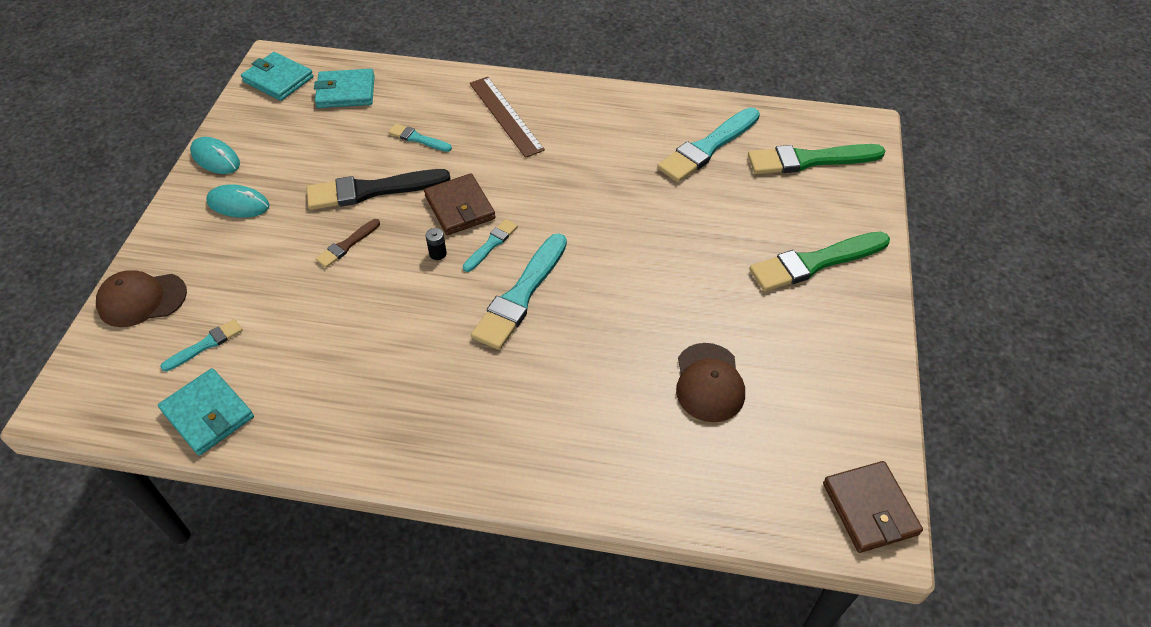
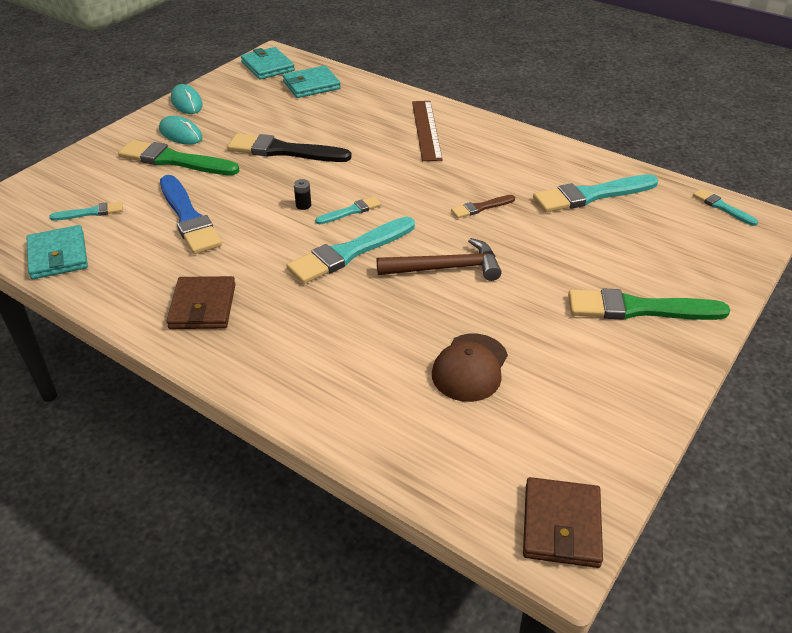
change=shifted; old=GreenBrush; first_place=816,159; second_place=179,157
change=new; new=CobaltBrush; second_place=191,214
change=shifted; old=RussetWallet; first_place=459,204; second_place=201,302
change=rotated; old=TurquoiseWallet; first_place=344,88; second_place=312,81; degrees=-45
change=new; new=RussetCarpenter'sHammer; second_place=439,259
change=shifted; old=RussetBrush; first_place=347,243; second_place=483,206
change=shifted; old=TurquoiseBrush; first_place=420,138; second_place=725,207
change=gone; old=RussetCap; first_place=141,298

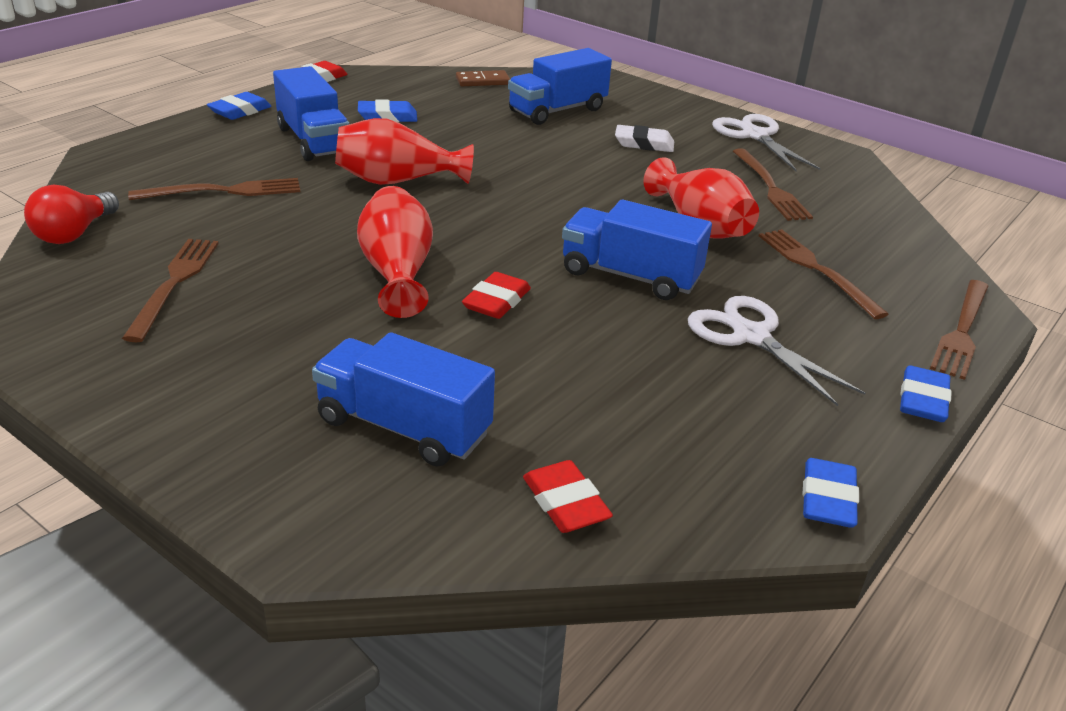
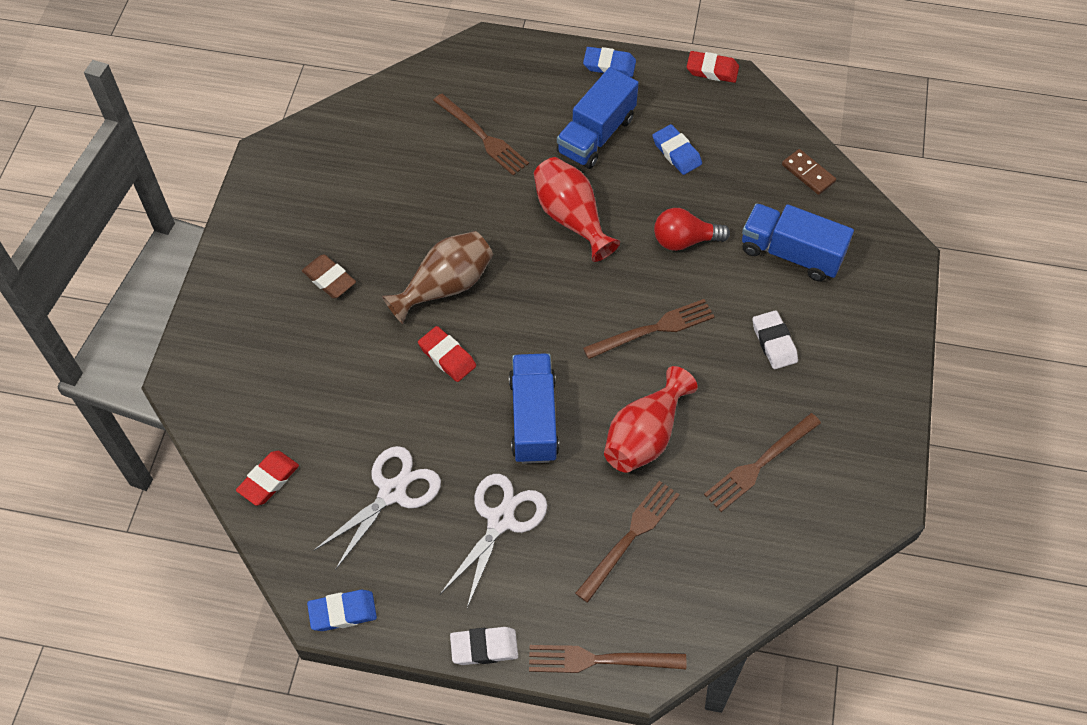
change=new; new=RussetPencilEraser; second_place=329,276
change=shifted; old=WhiteScissors; first_place=766,142; second_place=377,508
change=repainted; old=CrimsonVase; new=RussetVase; first_place=395,252; second_place=437,277
change=rotated; old=CrimsonPencilEraser; first_place=496,295; second_place=447,354; degrees=45
change=repainted; old=CobaltPencilEraser; new=WhitePencilEraser; first_place=926,393; second_place=484,646
change=shifted; old=RussetFork; first_place=170,291; second_place=649,329
change=shifted; old=CrimsonBulb; first_place=71,214; second_place=692,229
change=gone; old=CobaltLorry; first_place=403,399

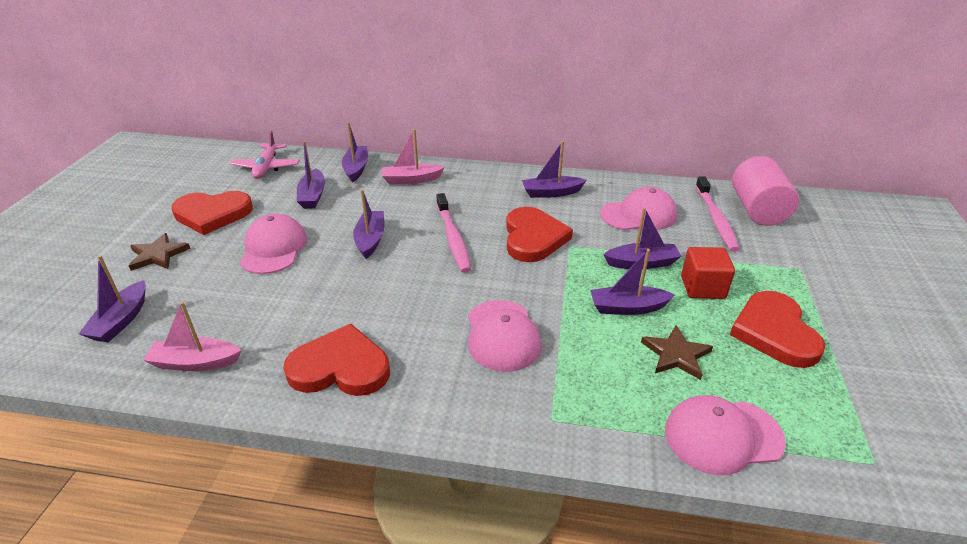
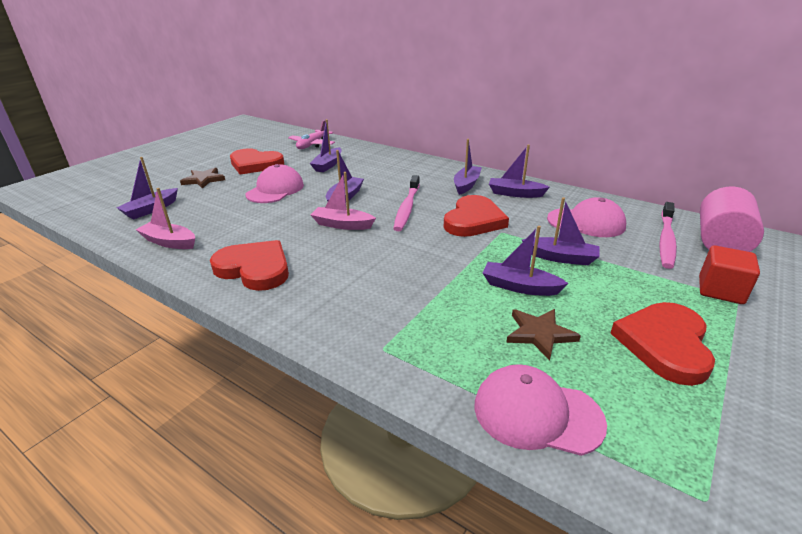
change=shifted; old=PinkToyBoat; first_place=413,156; second_place=343,201
change=shifted; old=VioletToyBoat; first_place=355,152; second_place=468,167
change=shifted; old=CrimsonSolidCube; first_place=708,273; second_place=729,274
change=gone; old=PinkCap; first_place=505,336

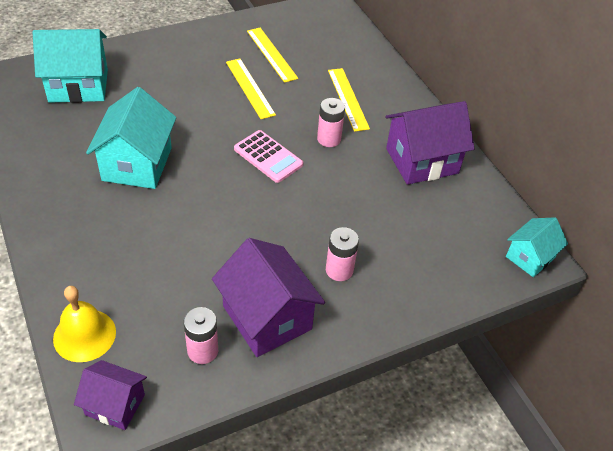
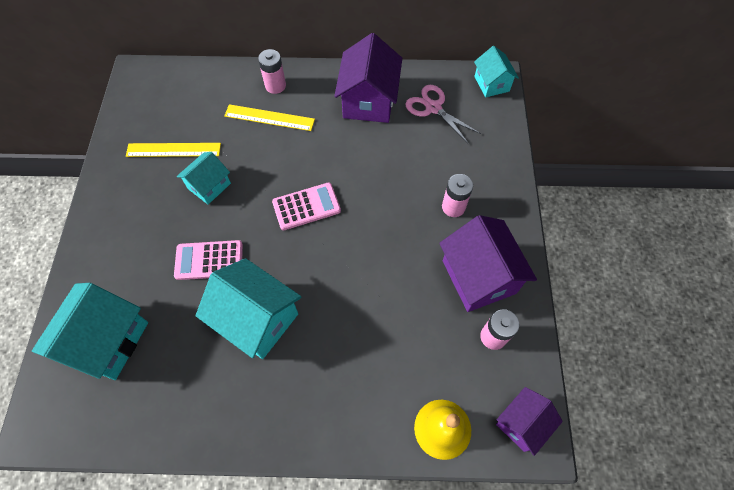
change=new; new=PinkAddingMachine; second_place=208,260
change=swapped; old=GoldenRuler; new=TurquoiseCottage; first_place=251,89; second_place=204,178
change=shifted; old=PinkAaBattery; first_place=331,122; second_place=272,71
change=new; new=PinkScissors; second_place=443,114
change=rotated; old=VioletCottage; first_place=268,297; second_place=488,263; degrees=75

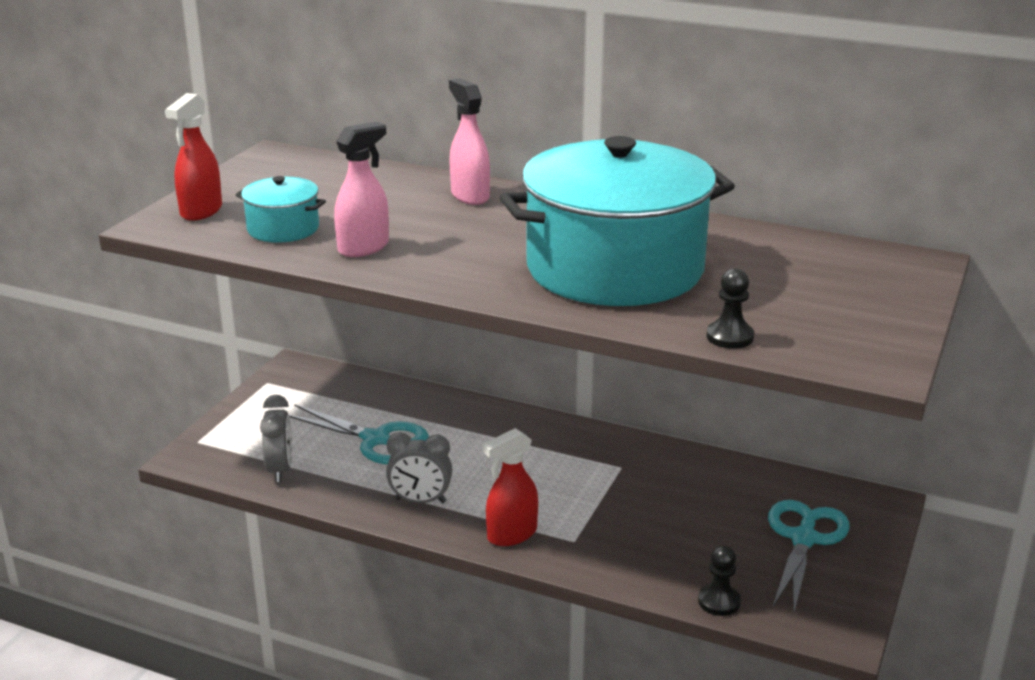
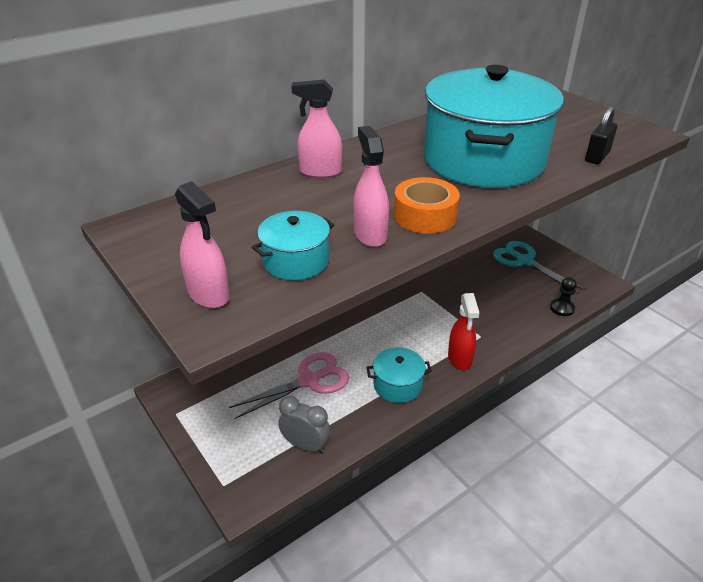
change=repainted; old=CrimsonSprayer; new=PinkSprayer; first_place=193,157; second_place=202,244
change=repainted; old=TurquoiseScissors; new=PinkScissors; first_place=359,434; second_place=289,385
change=swapped; old=GreyBedsideClock; new=TurquoiseStockpot; first_place=419,467; second_place=399,375
change=new; new=OrangeStickyTape; second_place=427,205
change=swapped; old=BlackPawn; new=BlackPadlock; first_place=730,308; second_place=601,135

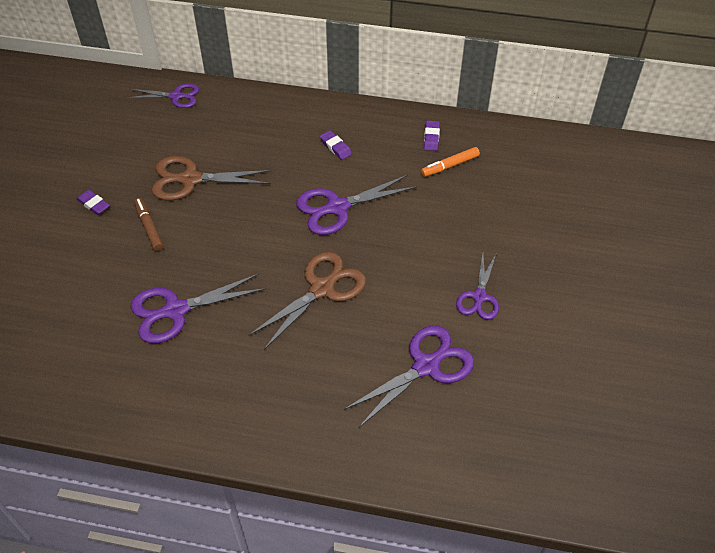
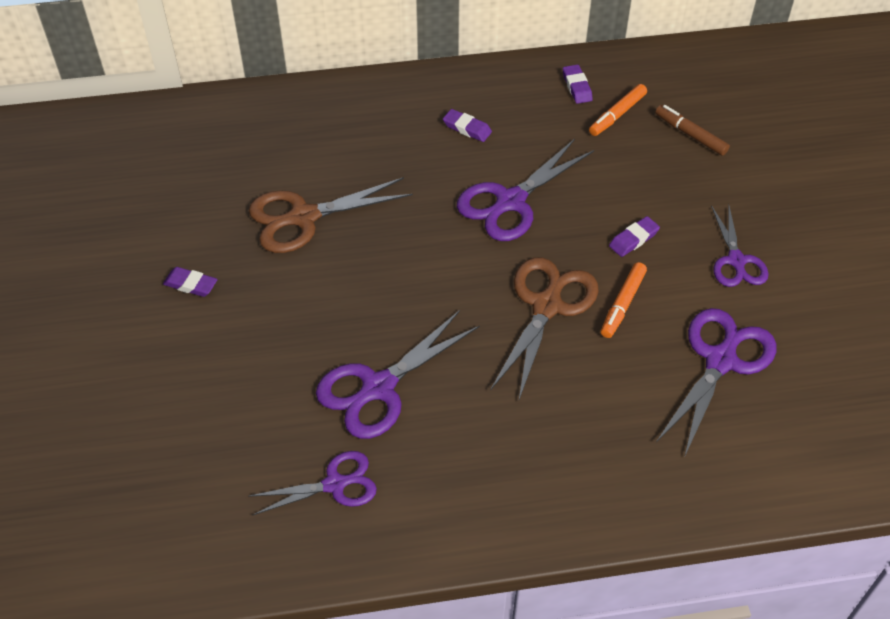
change=shifted; old=VioletScissors; first_place=163,95; second_place=312,483
change=new; new=OrangeMarkerPen; second_place=624,300
change=new; new=VioletPencilEraser; second_place=634,236
change=shifted; old=RussetMarkerPen; first_place=148,224; second_place=692,130

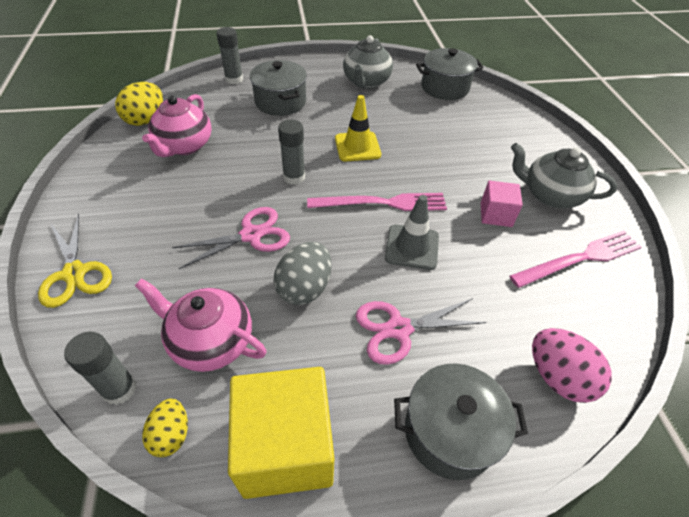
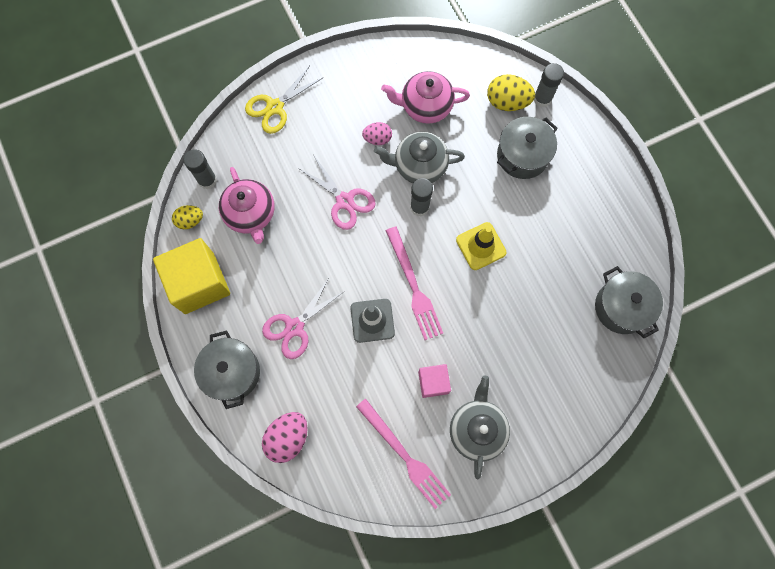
change=rotated; old=PinkChinaTeapot; first_place=200,325; second_place=247,205; degrees=150
change=rotated; old=PinkScissors; first_place=421,331; second_place=303,318; degrees=-105
change=new; new=PinkToyEgg; second_place=377,133
change=shifted; old=GreyChinaTeapot; first_place=368,62; second_place=419,157
change=shifted; old=GoldenToyEgg; first_place=139,104; second_place=511,92
change=gone; old=GreyToyEgg; first_place=302,273

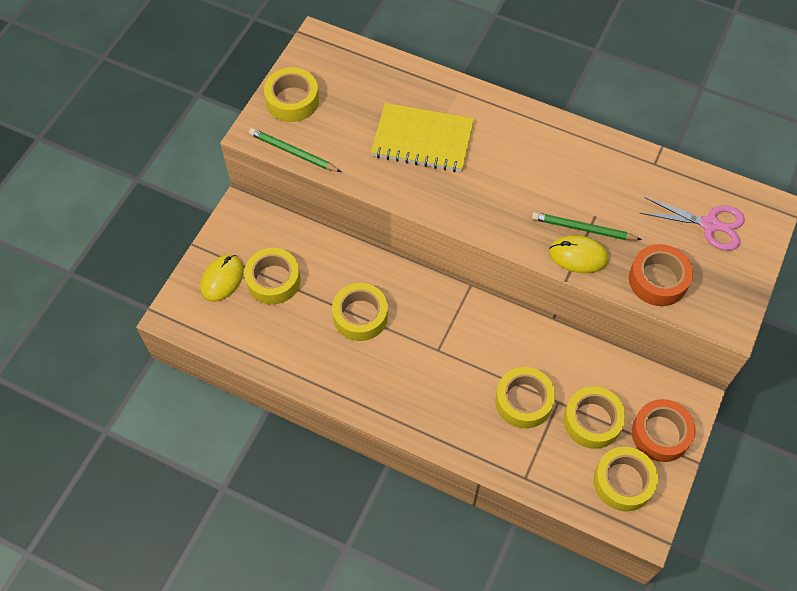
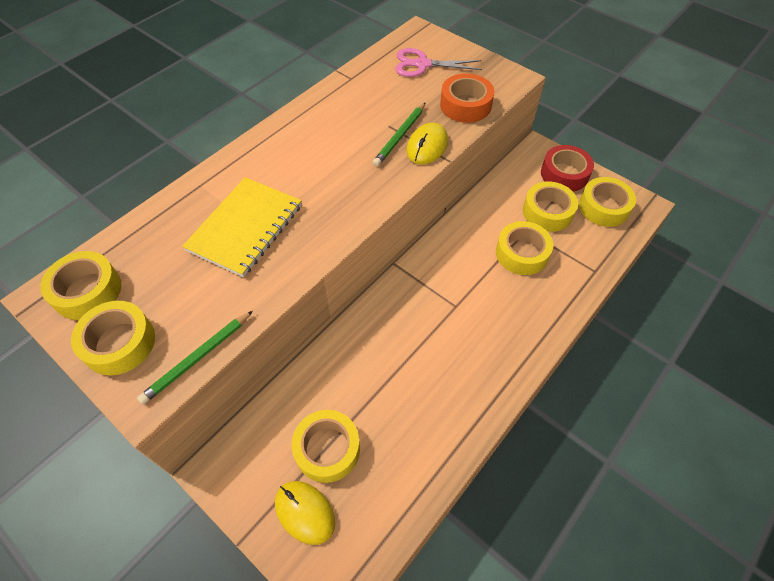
change=shifted; old=GoldenStickyTape; first_place=360,312; second_place=81,285
change=rotated; old=PinkScissors; first_place=692,224; second_place=438,62; degrees=-120
change=repainted; old=OrangeStickyTape; new=CrimsonStickyTape; first_place=663,430; second_place=567,168

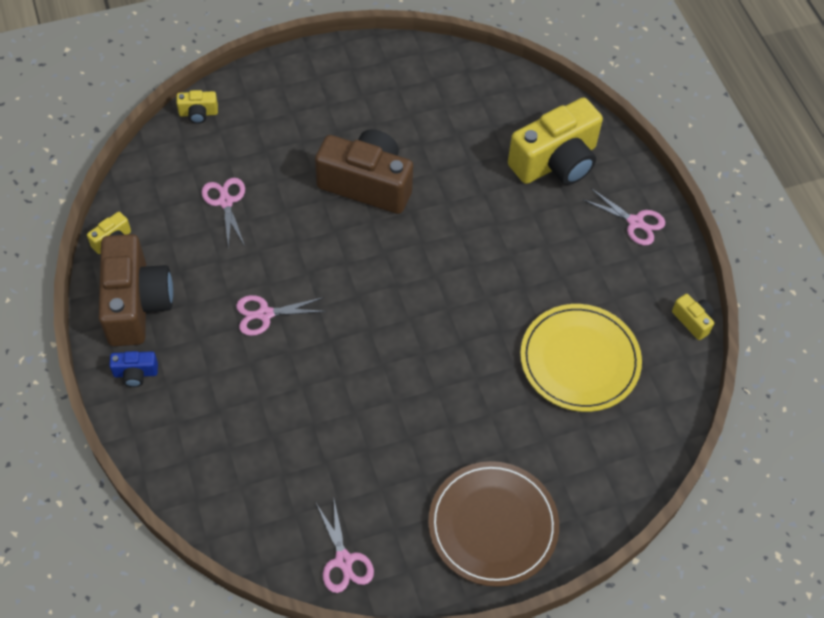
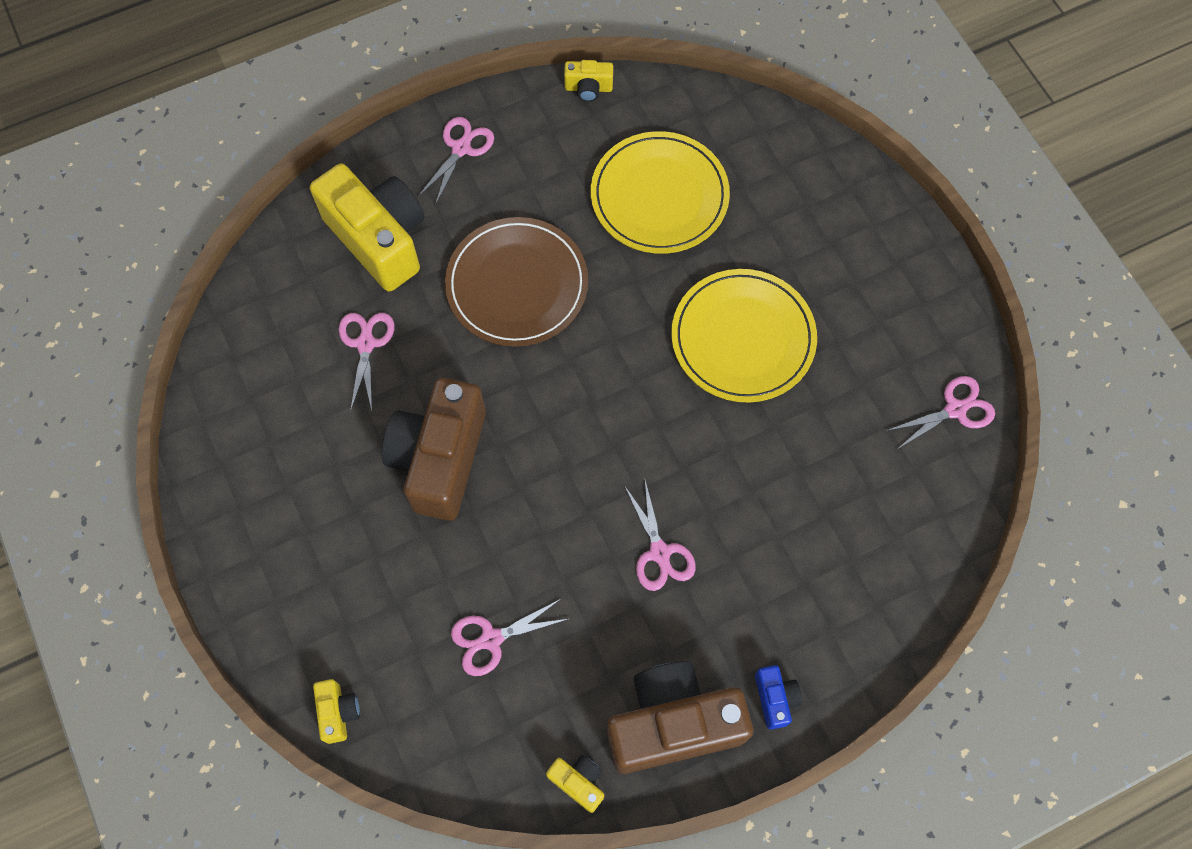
change=new; new=PinkScissors; second_place=366,362
change=shifted; old=RussetPlate; first_place=493,524; second_place=516,282
change=rotated; old=GoldenPhotoCamera; first_place=693,317; second_place=588,81; degrees=-135
change=new; new=GoldenPlate; second_place=744,336

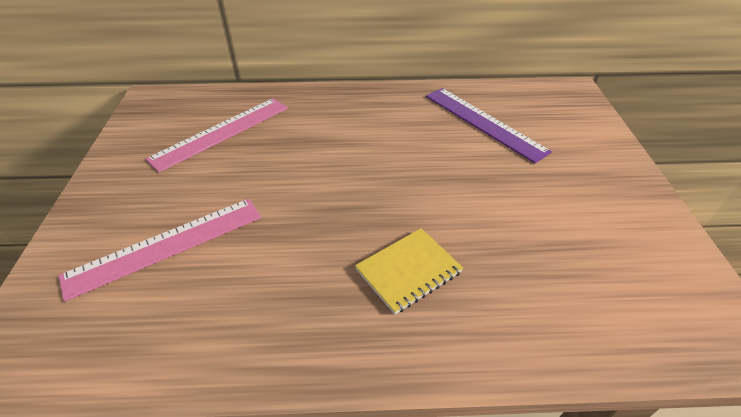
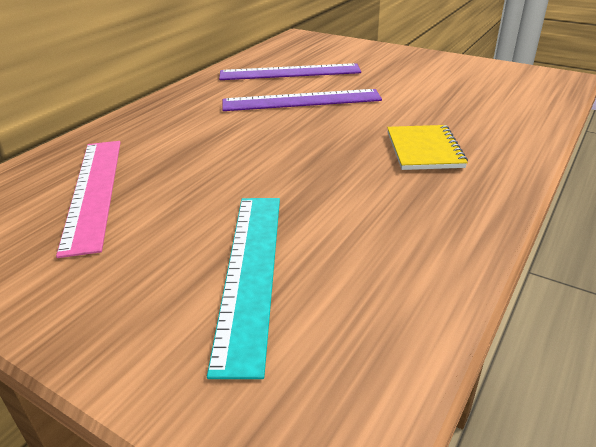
change=repainted; old=PinkRuler; new=TurquoiseRuler; first_place=160,250; second_place=243,288
change=new; new=VioletRuler; second_place=302,100

